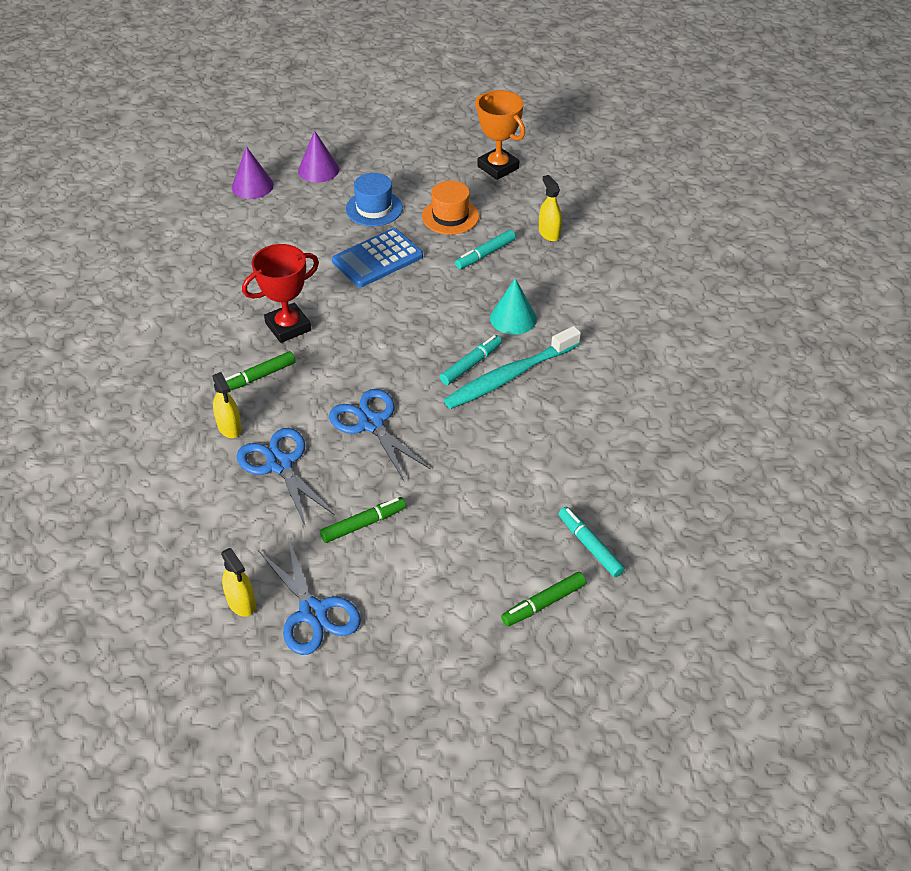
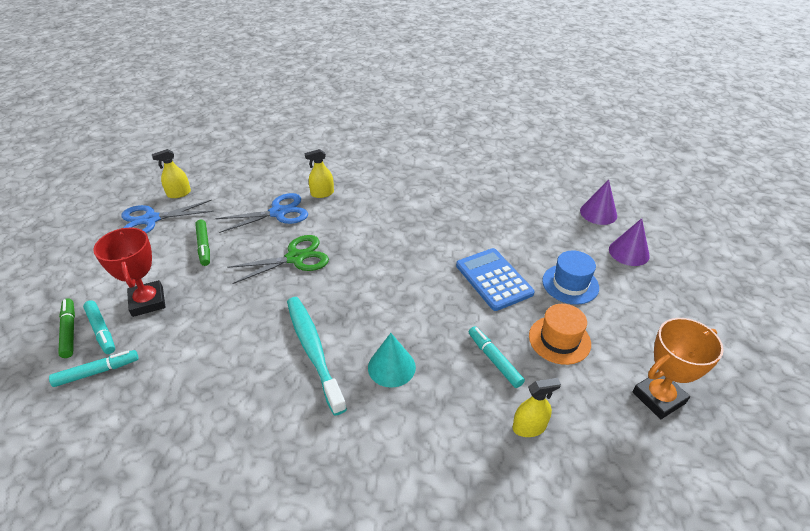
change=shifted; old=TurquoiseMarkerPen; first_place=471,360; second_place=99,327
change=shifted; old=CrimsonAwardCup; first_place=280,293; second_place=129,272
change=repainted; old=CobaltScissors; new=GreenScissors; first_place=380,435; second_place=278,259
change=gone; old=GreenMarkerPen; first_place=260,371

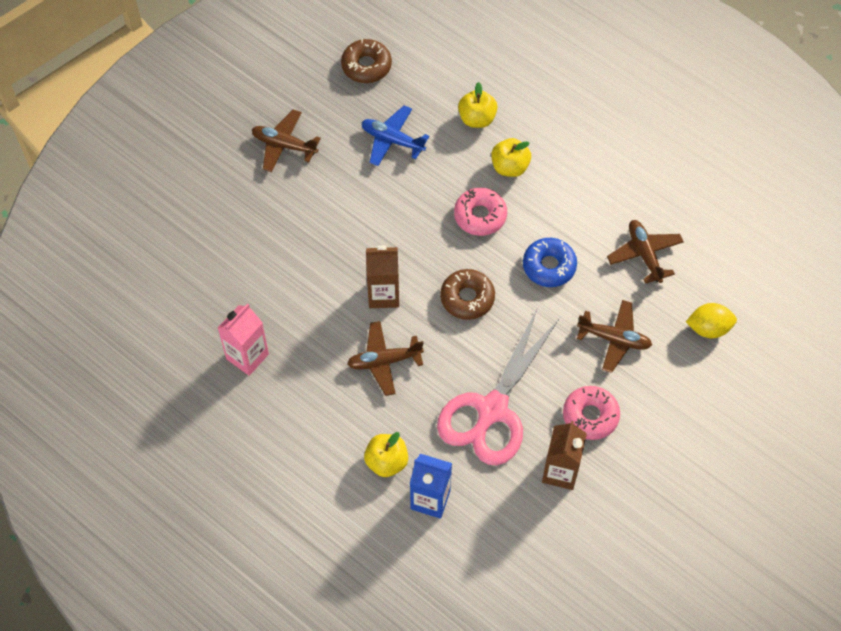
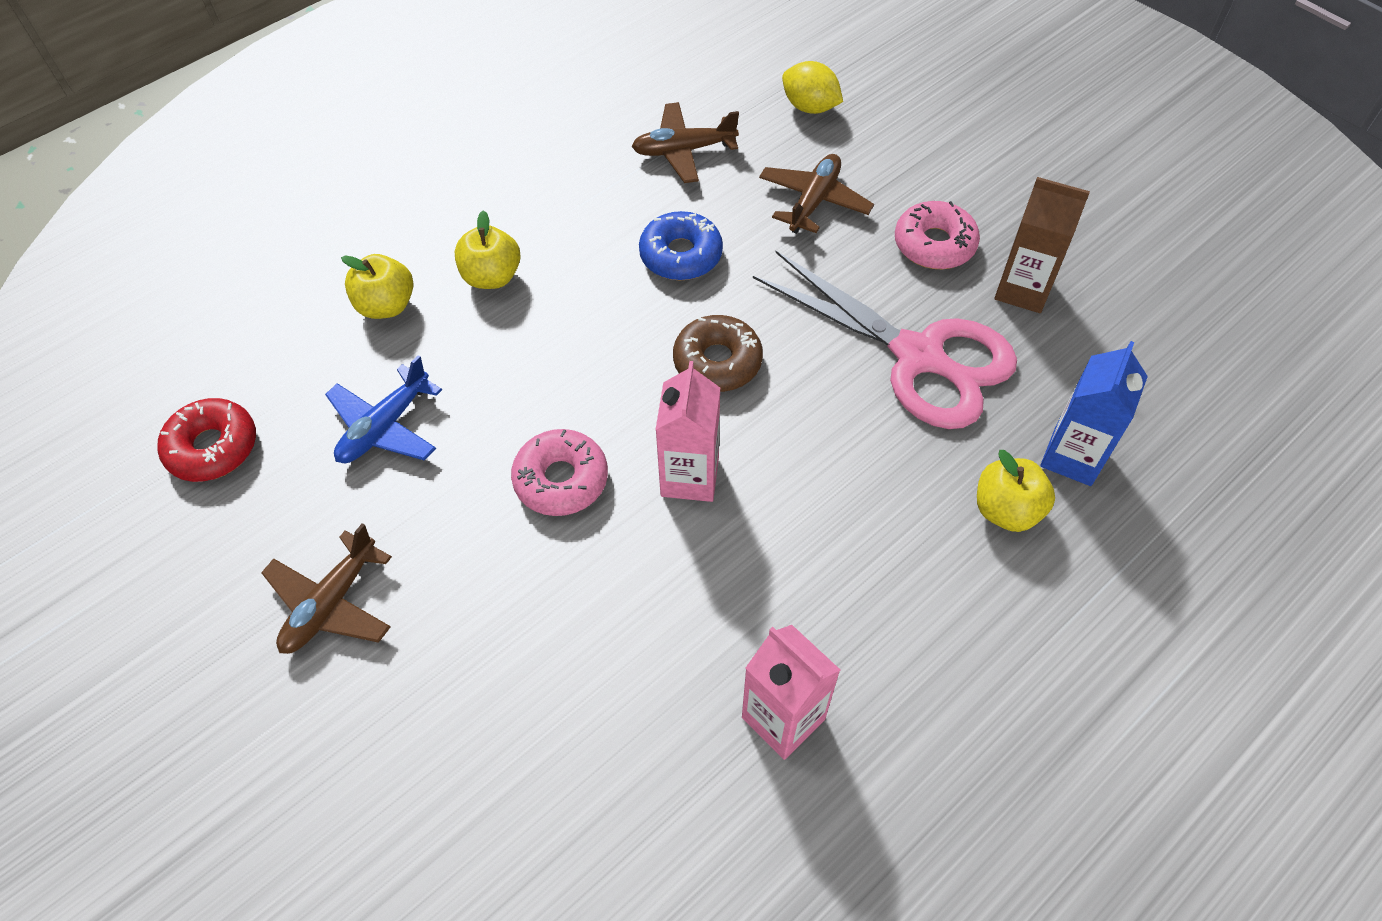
change=repainted; old=RussetDoughnut; new=CrimsonDoughnut; first_place=366,61; second_place=206,440
change=shifted; old=PinkDoughnut; first_place=480,212; second_place=559,472
change=repainted; old=RussetMilkCarton; new=PinkMilkCarton; first_place=382,276; second_place=688,431
change=rotated; old=GoldenToyLemon; first_place=711,320; second_place=812,87; degrees=-60
change=gone; old=RussetAeroplane; first_place=385,358

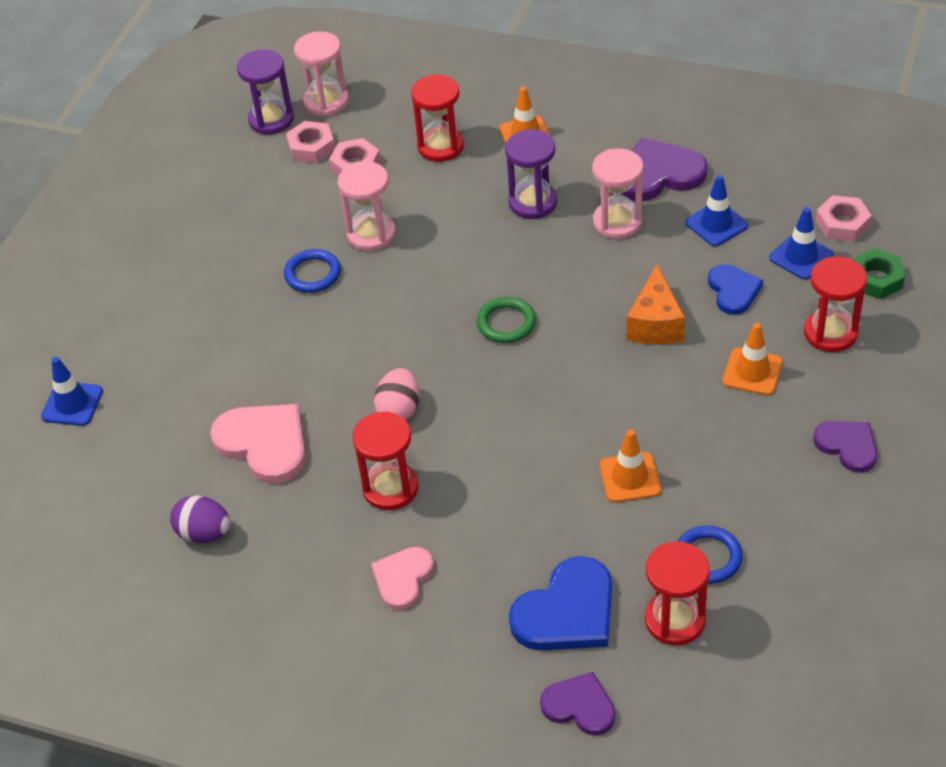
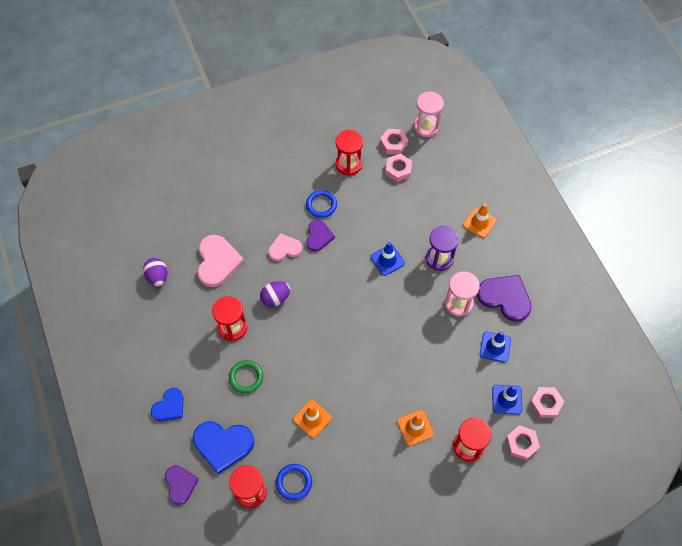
change=shifted; old=CobaltHeartShape; first_place=735,289; second_place=167,404
change=shifted; old=GreenTorus; first_place=506,320; second_place=246,376
change=repainted; old=PinkToyEgg; new=VioletToyEgg; first_place=396,394; second_place=275,294
change=shifted; old=PinkHeartShape; first_place=402,578; second_place=285,247
change=shifted; old=VioletHeartShape; first_place=845,447; second_place=320,235
change=shifted; old=CrimsonSandTimer; first_place=437,118; second_place=349,153
change=shifted; old=CobaltSafetyCone; first_place=72,391; second_place=387,259
change=repainted; old=GreenNut; new=PinkNut; first_place=878,273; second_place=523,442
change=gone; old=VioletSandTimer; first_place=265,92
change=gone; old=PinkSandTimer; first_place=367,206
change=gone; old=OrangeCheese; first_place=656,305

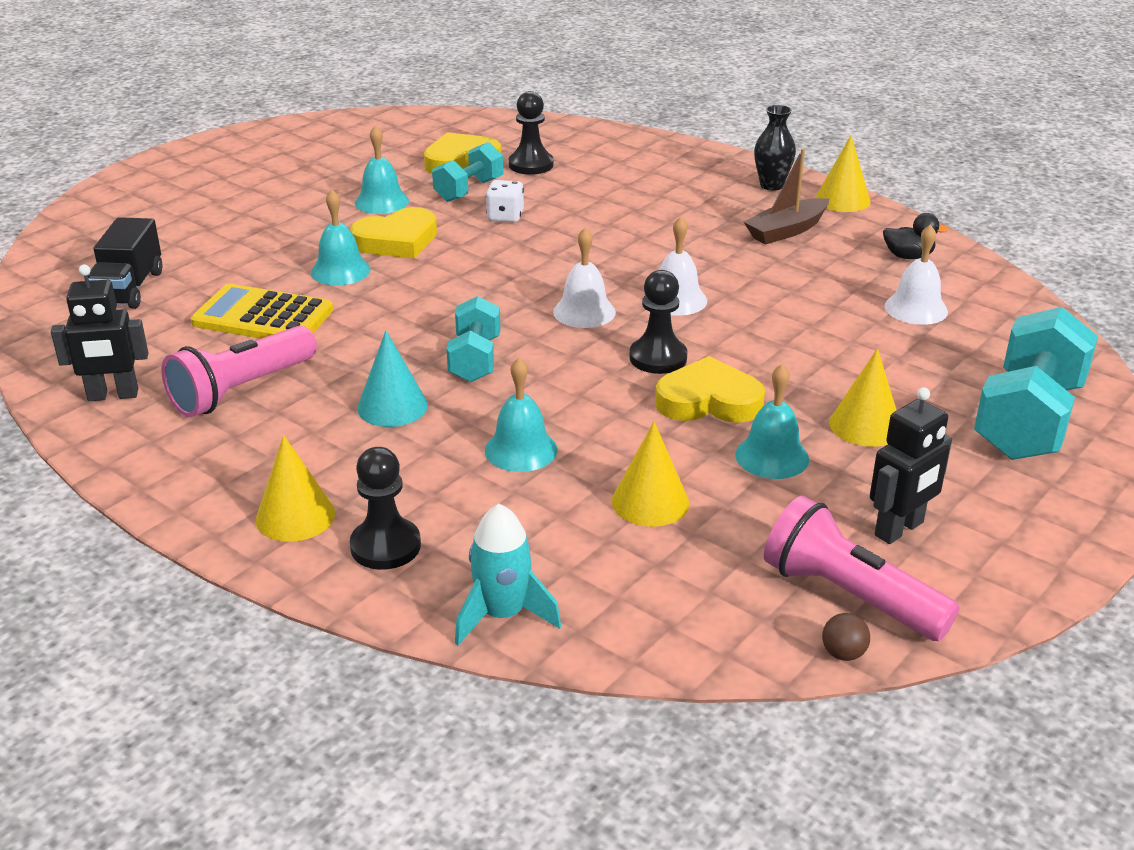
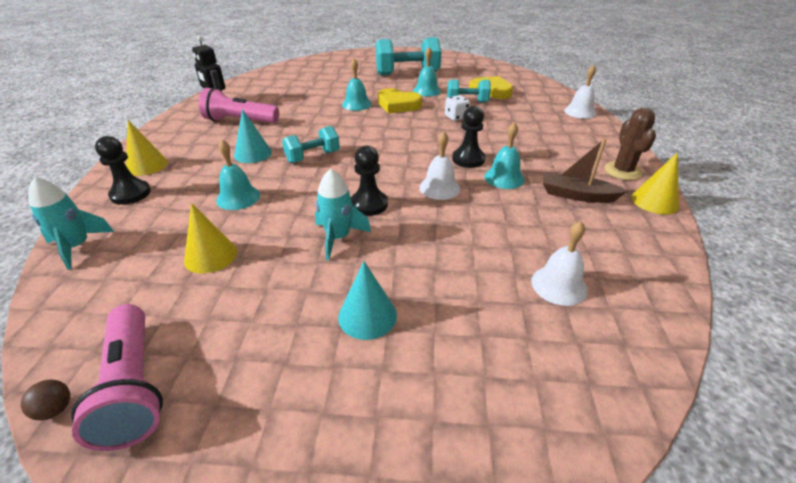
change=rotated; old=PinkTorch; first_place=862,568; second_place=117,377; degrees=150
change=swapped; old=GoldenHeartShape; new=TurquoiseToyRocket; first_place=710,389; second_place=343,214
change=repainted; old=GoldenCone; new=TurquoiseCone; first_place=863,397; second_place=367,300
change=shifted; old=TurquoiseDumbbell; first_place=1036,383; second_place=408,56
change=shifted; old=BlackPawn; first_place=531,133; second_place=468,137
change=shifted; old=TurquoiseBell; first_place=772,421; second_place=504,155
change=shifted; old=WhiteBell; first_place=584,278; second_place=580,92
change=swapped; old=BlackVase; new=RussetSaguaroCactus; first_place=775,148; second_place=630,143
change=gone; old=BlackLorry; first_place=125,263
change=gone; old=GoldenAddingMachine; first_place=262,311
change=gone; old=BlackRobot; first_place=911,465
change=gone; old=BlackDuck; first_place=915,236

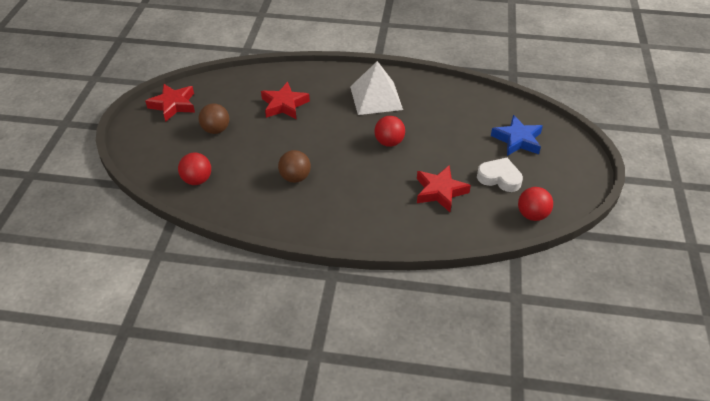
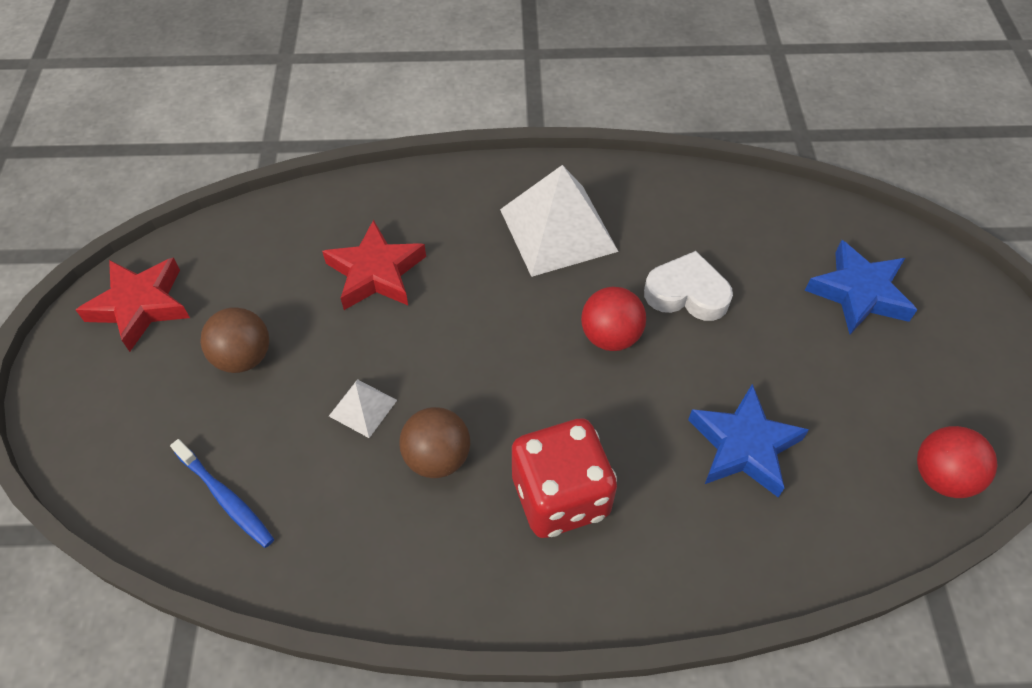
change=swapped; old=CrimsonSphere; new=CobaltToothBrush; first_place=194,169; second_place=222,493
change=new; new=WhitePyramid; second_place=363,408
change=new; new=CrimsonDie; second_place=564,478
change=shifted; old=WhiteHeartShape; first_place=500,175; second_place=688,286
change=repainted; old=CrimsonStarShape; new=CobaltStarShape; first_place=444,189; second_place=748,441

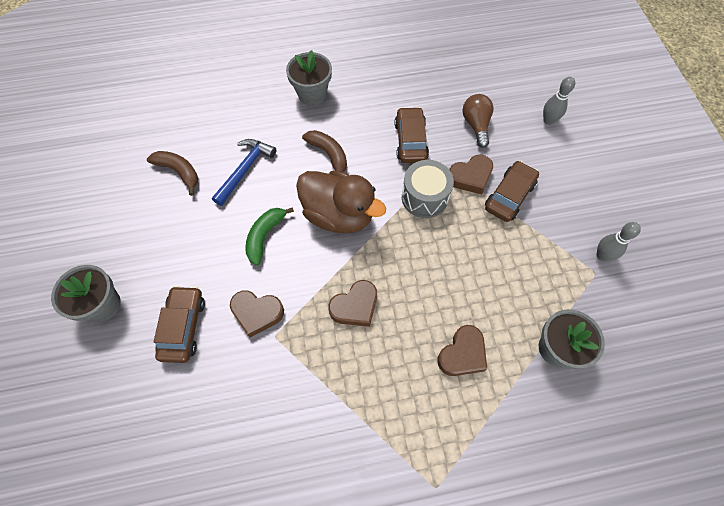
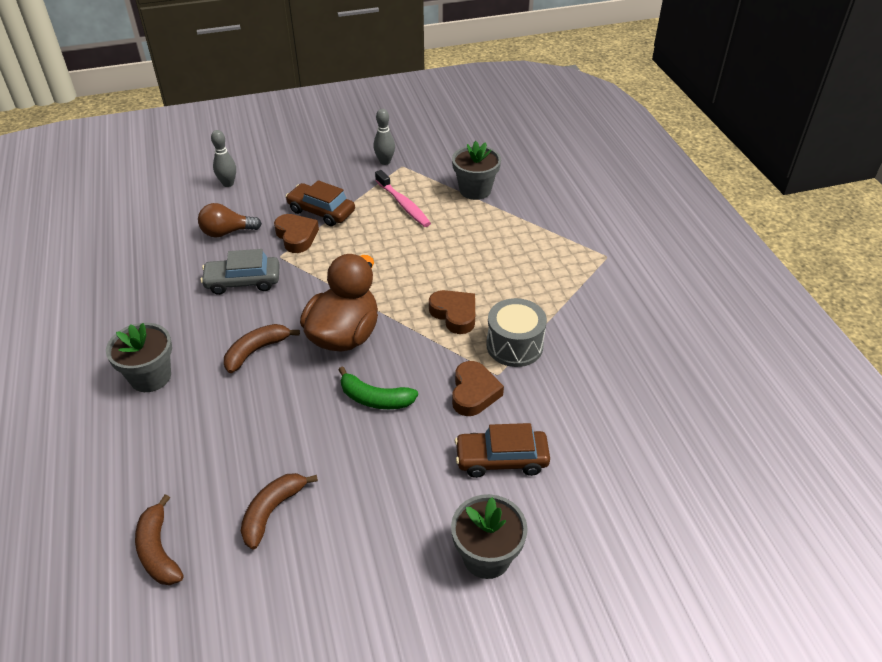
change=new; new=RussetBanana; second_place=159,539
change=repainted; old=RussetAutomobile; new=GreyAutomobile; first_place=412,135; second_place=240,272
change=new; new=PinkToothBrush; second_place=403,198
change=shifted; old=GreyToyDrum; first_place=428,189; second_place=516,332
change=gone; old=CobaltCarpenter'sHammer; first_place=244,172
change=gone; old=RussetHeartShape; first_place=462,350

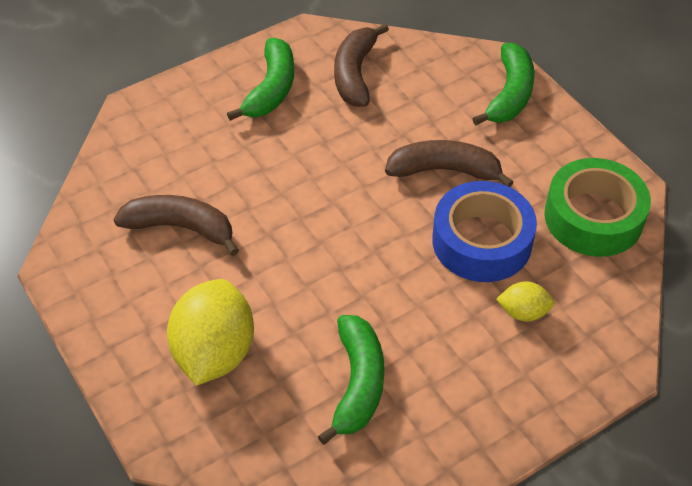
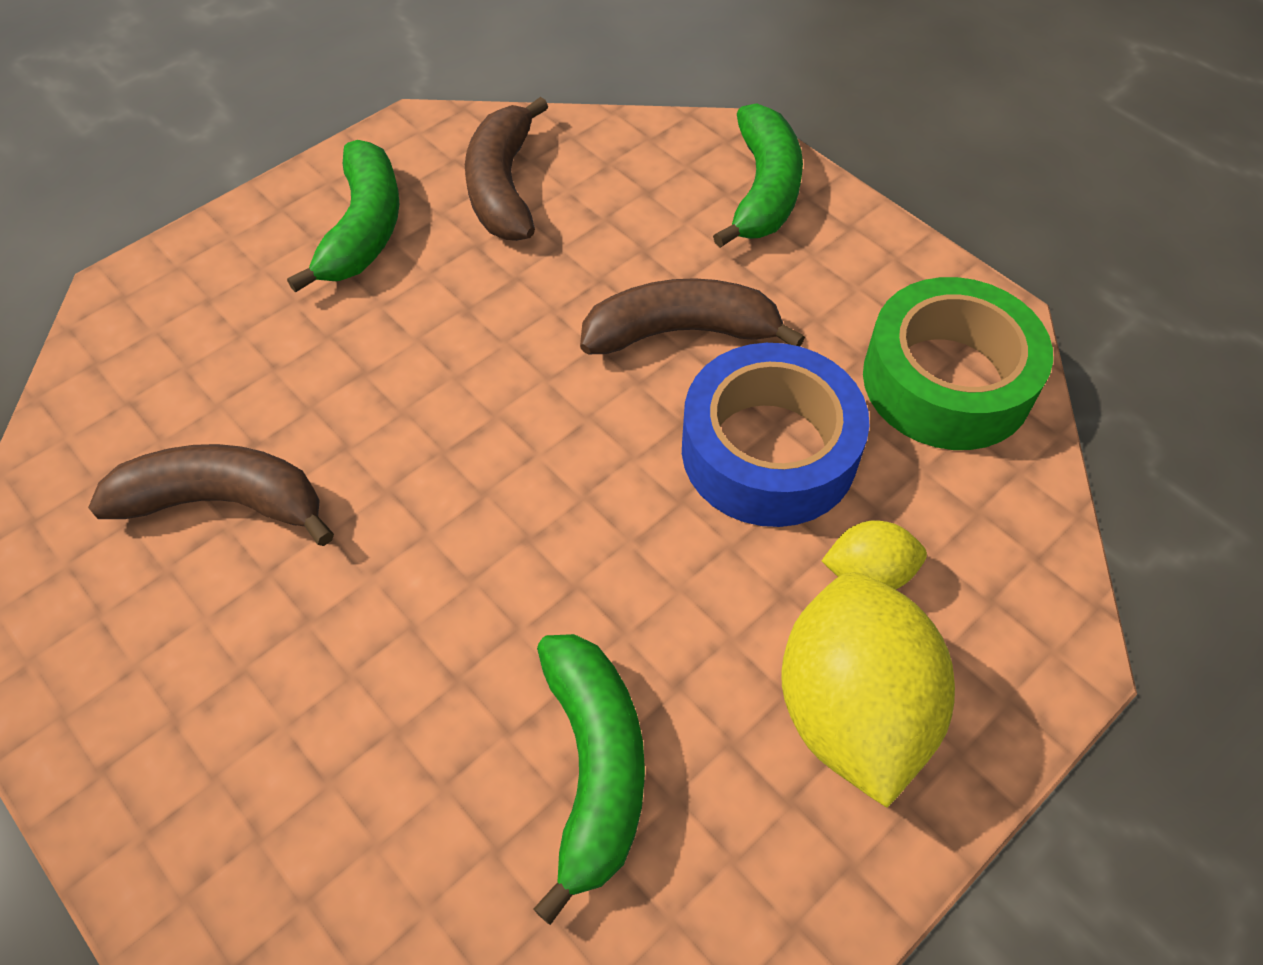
change=shifted; old=GoldenToyLemon; first_place=210,332; second_place=868,690

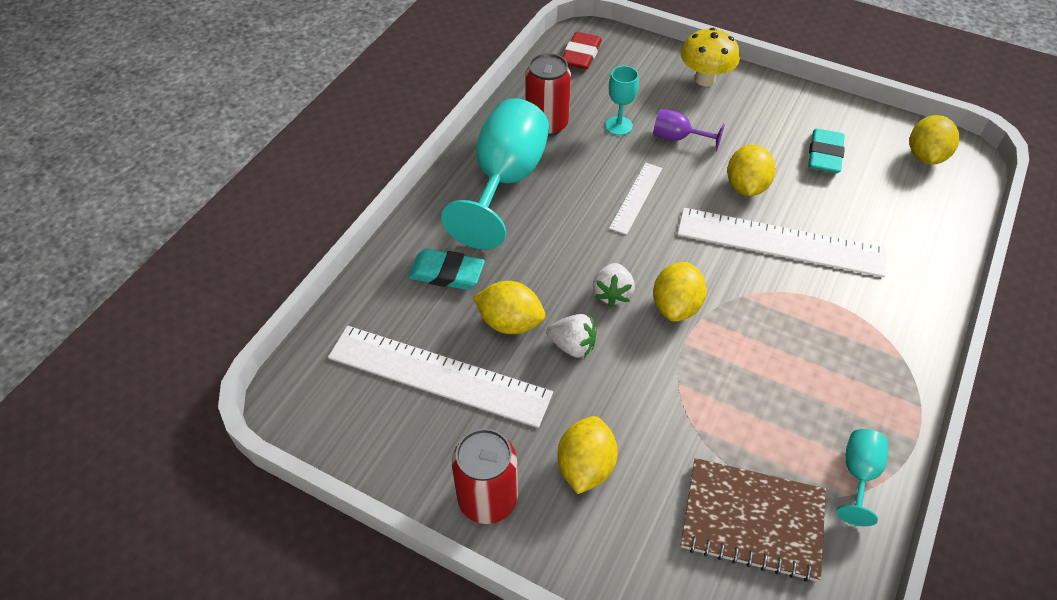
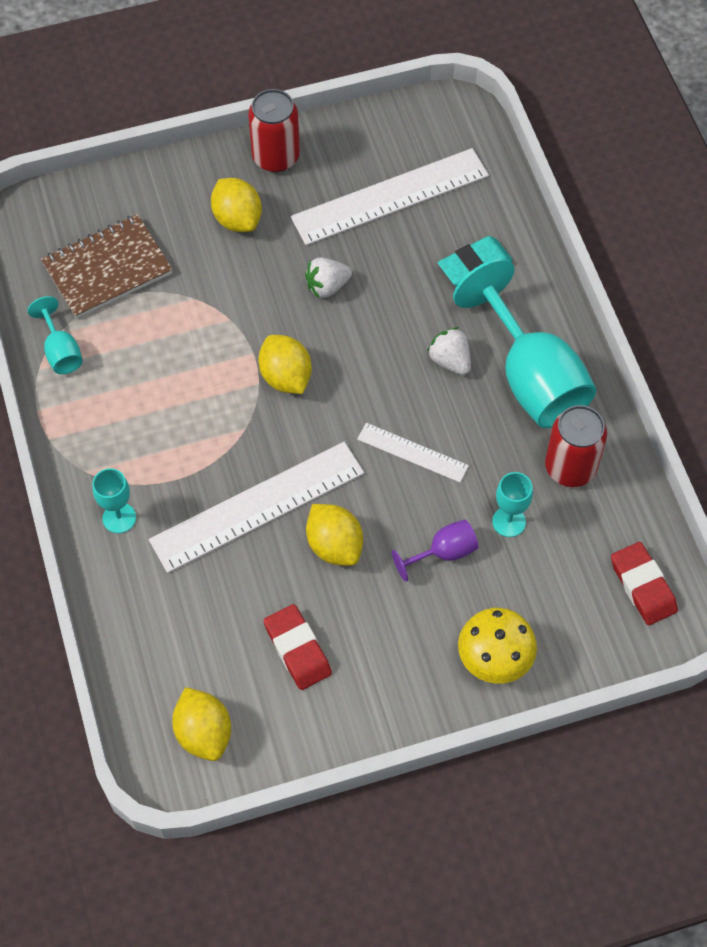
change=new; new=TurquoiseChalice; second_place=114,500
change=repainted; old=TurquoisePencilEraser; new=CrimsonPencilEraser; first_place=826,150; second_place=298,647
change=rotated; old=WhiteRuler; first_place=635,199; second_place=413,453; degrees=-45
change=shifted; old=WhiteStrawberry; first_place=614,285; second_place=449,351
change=gone; old=GoldenToyLemon; first_place=509,307

